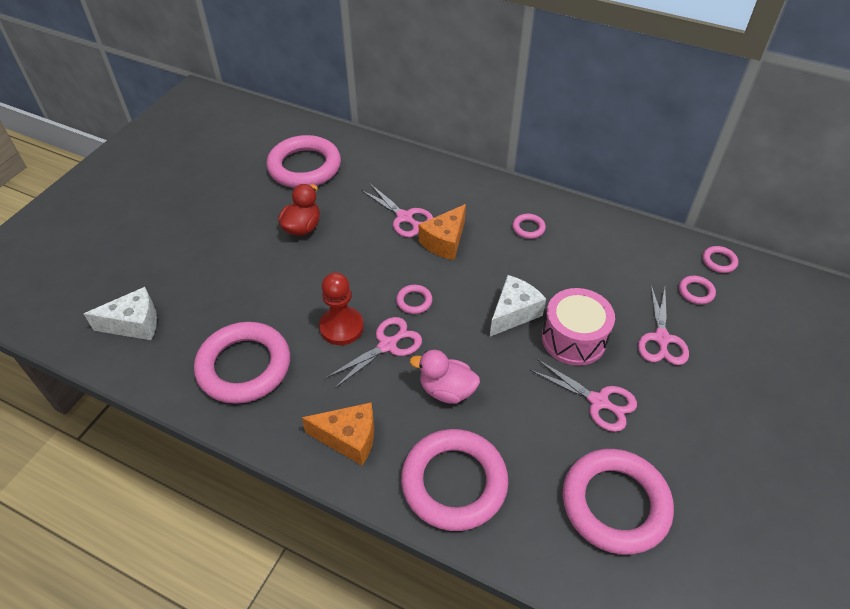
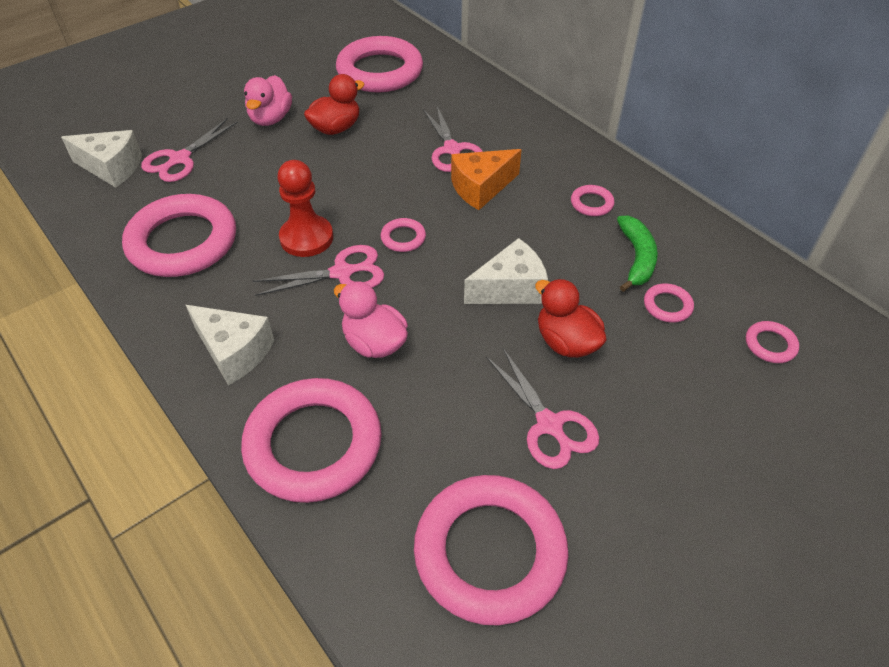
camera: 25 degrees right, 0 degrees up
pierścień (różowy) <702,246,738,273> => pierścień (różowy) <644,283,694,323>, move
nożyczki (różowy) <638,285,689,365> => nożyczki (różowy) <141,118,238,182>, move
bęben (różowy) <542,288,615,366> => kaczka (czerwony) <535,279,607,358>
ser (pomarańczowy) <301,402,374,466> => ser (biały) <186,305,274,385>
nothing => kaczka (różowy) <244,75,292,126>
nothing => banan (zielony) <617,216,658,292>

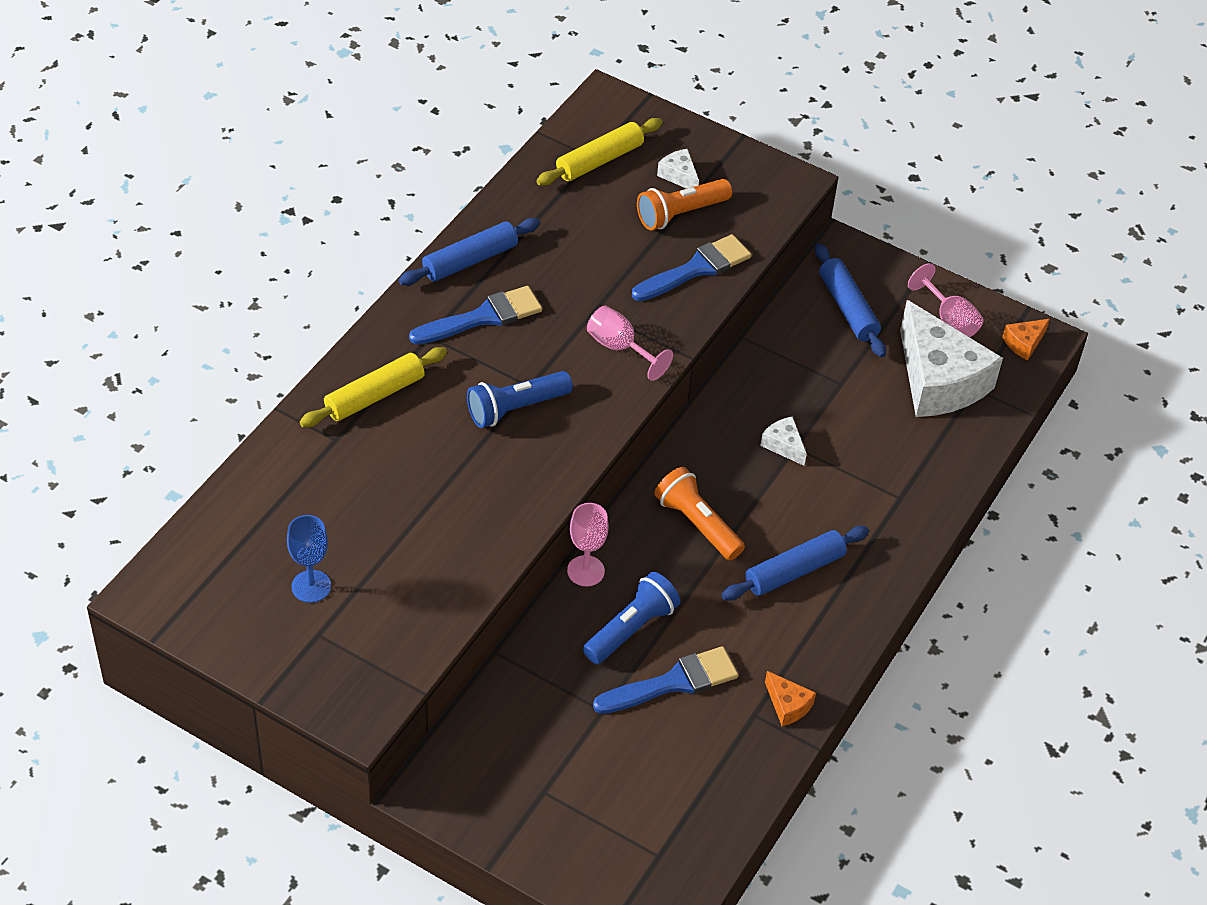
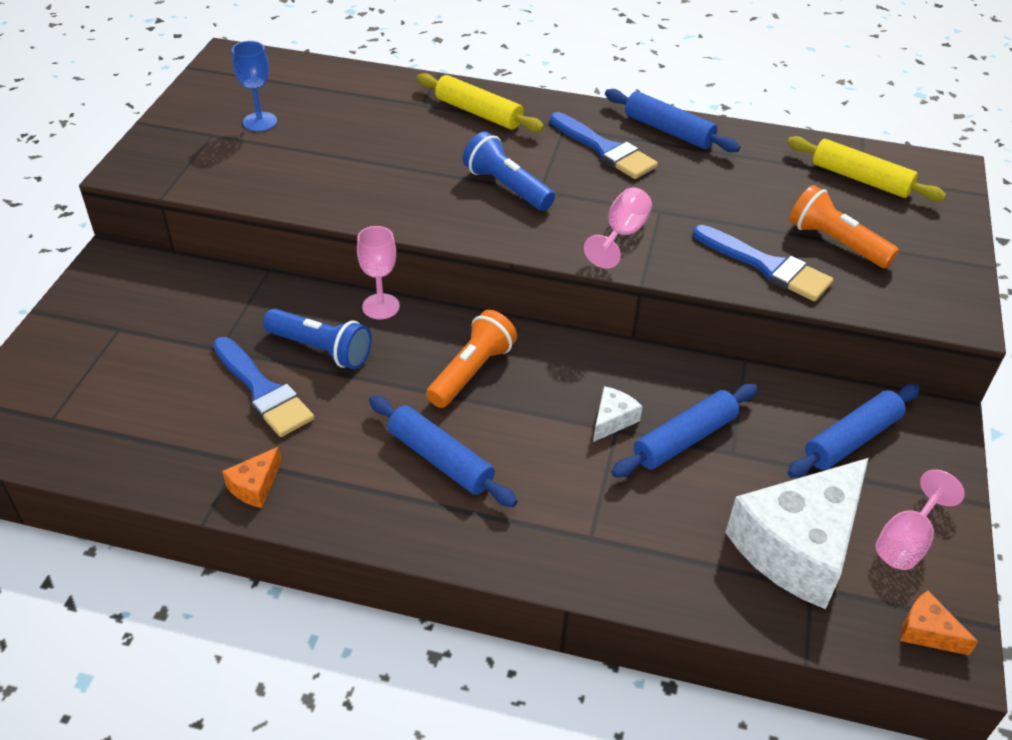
camera: 75 degrees right, 5 degrees down
ser (biały) <657,149,699,189> => nothing
nothing => wałek do ciasta (niebieski) <611,384,757,478>

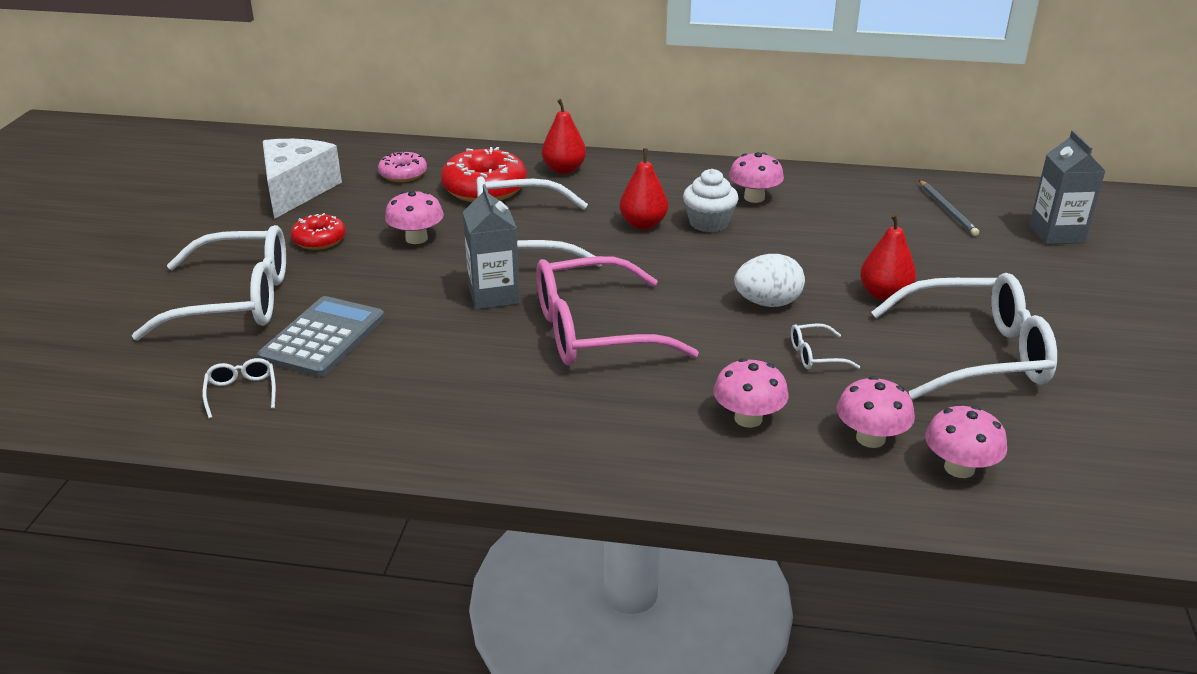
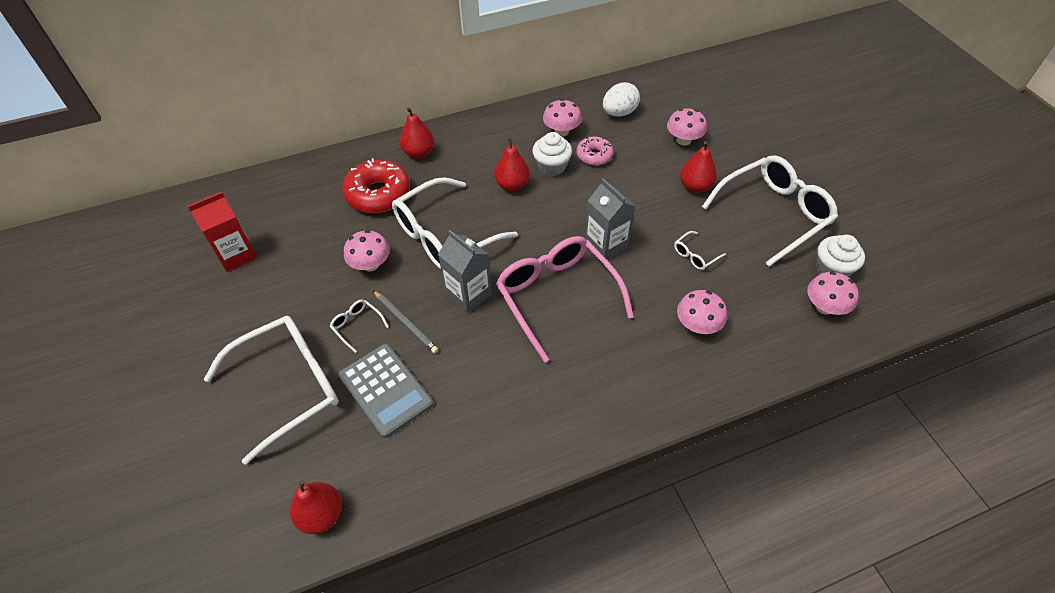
camera: 30 degrees left, 20 degrees up
karton mleka (szary) <1029,130,1105,244> => karton mleka (szary) <585,178,636,260>, move
ser (biały) <263,139,342,219> => karton mleka (czerwony) <188,192,257,272>
donut (różowy) <378,150,427,182> => donut (różowy) <577,137,613,166>, move
ołówek (szary) <919,180,979,236> => ołówek (szary) <373,290,438,353>, move
donut (czerwony) <291,213,346,250> => nothing
jajko (biały) <734,254,805,307> => jajko (biały) <603,82,640,117>, move
okulary (różowy) <536,256,699,366> => okulary (różowy) <496,236,634,362>, 105 degrees clockwise
kalkulator (szary) <258,296,385,377> => kalkulator (szary) <338,344,433,438>, 150 degrees clockwise
okulary (biały) <202,358,276,418> => okulary (biały) <330,299,389,353>, move
grzyb (różowy) <836,376,915,448> => grzyb (różowy) <667,108,707,145>, move
nothing => muffinka (biały) <816,235,865,277>
nothing => gruszka (czerwony) <290,480,342,534>

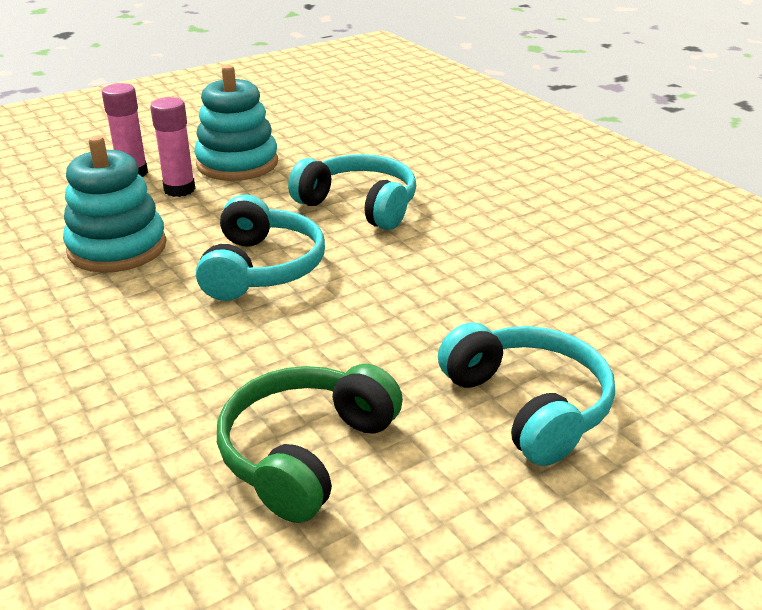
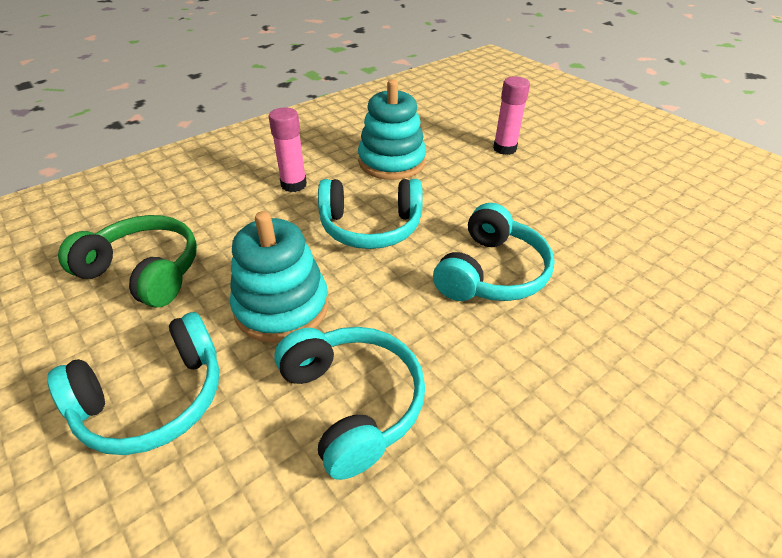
camera: 85 degrees right, 10 degrees up
zabawka nakładanka (turkusowy) <194,65,278,181> => zabawka nakładanka (turkusowy) <230,211,329,343>, move
klej w sztyfcie (różowy) <150,97,195,197> => klej w sztyfcie (różowy) <268,108,307,192>, move
nothing => słuchawki (turkusowy) <274,327,425,480>

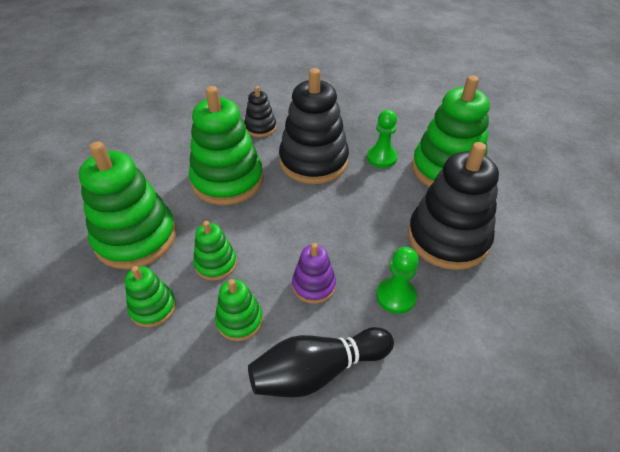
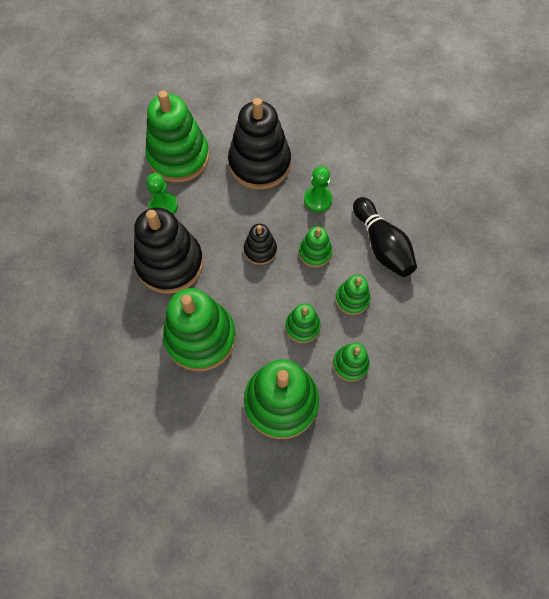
camera: 95 degrees left, 20 degrees up
zabawka nakładanka (czarny) <244,86,276,137> => zabawka nakładanka (czarny) <244,224,277,265>, move
zabawka nakładanka (fioletowy) <292,243,336,304> => zabawka nakładanka (zielony) <299,226,332,267>

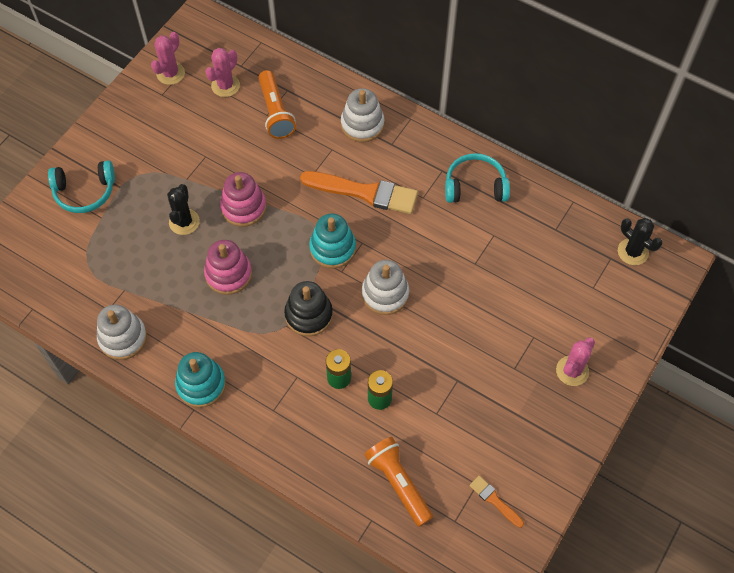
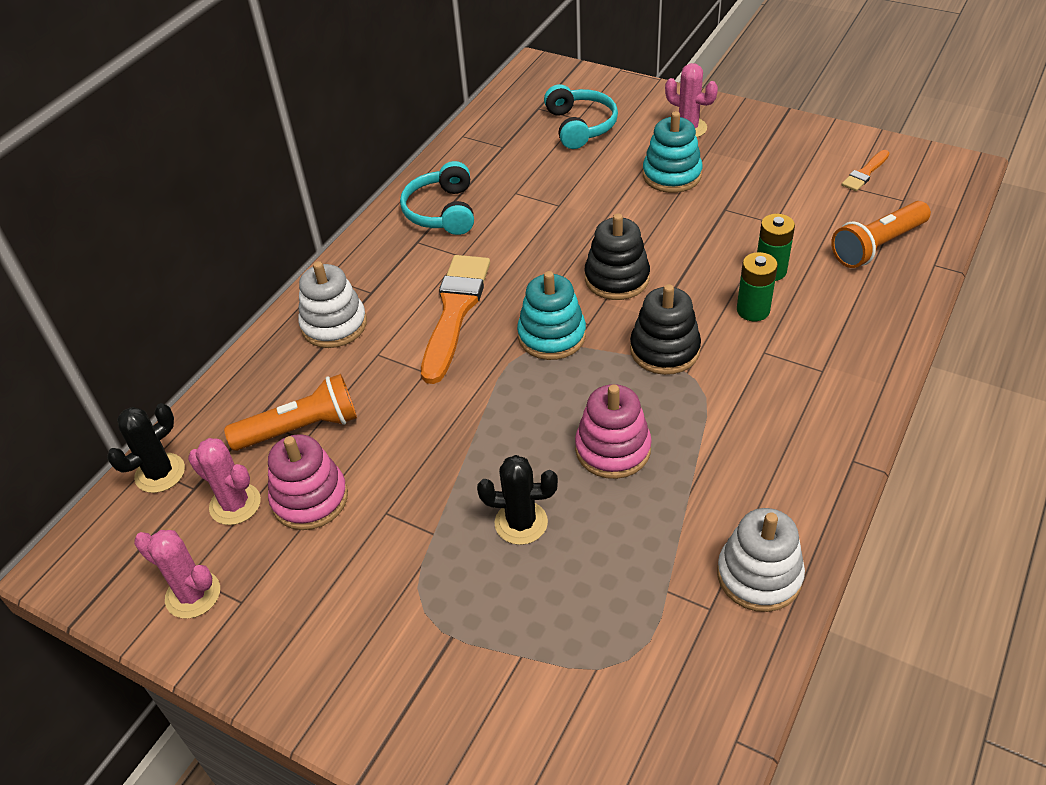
camera: 90 degrees left, 15 degrees down
słuchawki (turkusowy) <48,160,115,213> => słuchawki (turkusowy) <544,84,618,149>, move
zabawka nakładanka (różowy) <220,172,266,227> => zabawka nakładanka (różowy) <268,434,348,530>, move
kaktus (czarny) <618,218,663,265> => kaktus (czarny) <107,403,185,493>, move
zabawka nakładanka (biały) <362,260,409,315> => zabawka nakładanka (czarny) <584,213,650,300>
zabawka nakładanka (turkusowy) <175,352,226,408> => zabawka nakładanka (turkusowy) <643,111,702,193>, move

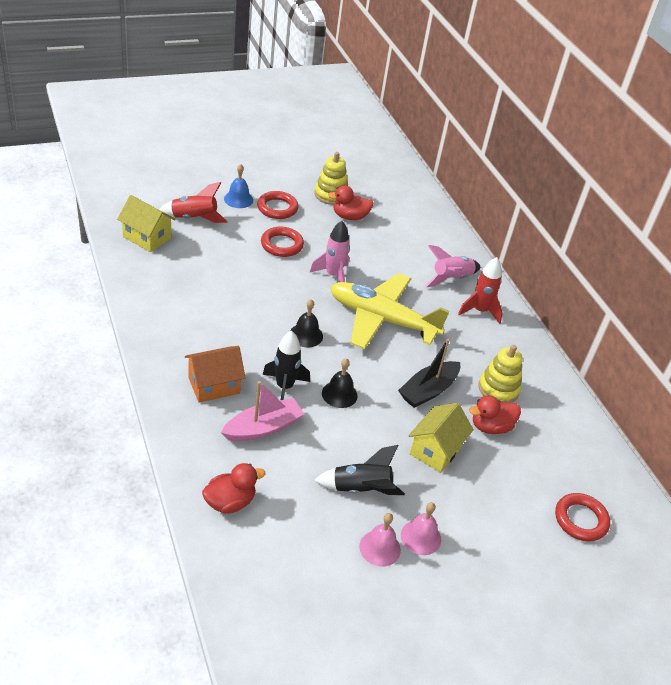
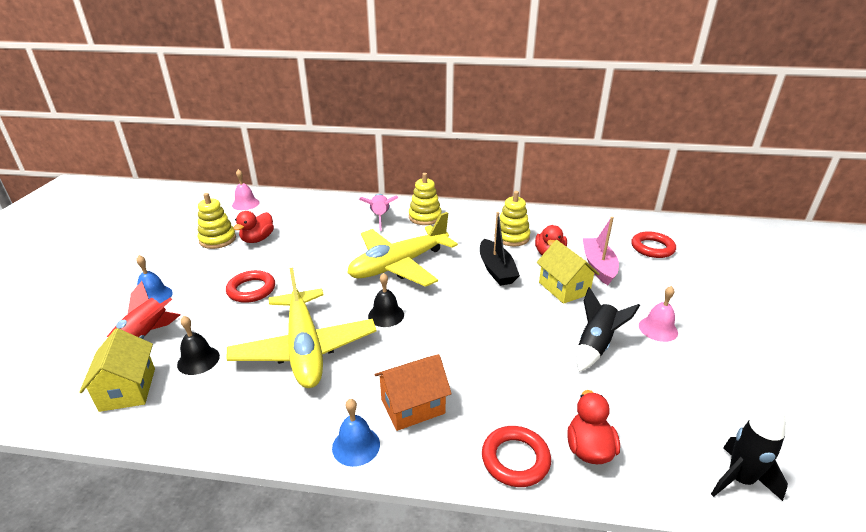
camera: 55 degrees left, 10 degrees down
pierścień (czerwony) <257,191,299,219> => pierścień (czerwony) <482,426,551,487>, move
domek (żółty) <117,195,176,252> => domek (żółty) <79,328,155,412>, 75 degrees counterclockwise
rakieta (różowy) <310,221,350,282> => nothing
rakieta (czerwony) <458,257,503,324> => zabawka nakładanka (żółty) <409,173,442,225>
rakieta (czarny) <263,330,310,400> => rakieta (czarny) <711,404,788,501>, move
domek (pomarańczowy) <185,346,246,403> => domek (pomarańczowy) <375,354,452,431>, 60 degrees clockwise
dzwonek (czarny) <322,358,358,408> => dzwonek (czarny) <177,316,220,375>, move
łódka (różowy) <221,381,304,441> => łódka (różowy) <583,217,619,285>, move
dzwonek (różowy) <359,513,401,567> => dzwonek (różowy) <232,169,259,210>, move
nothing => samolot (żółty) <227,267,376,388>
nothing => dzwonek (niebieski) <332,399,380,467>

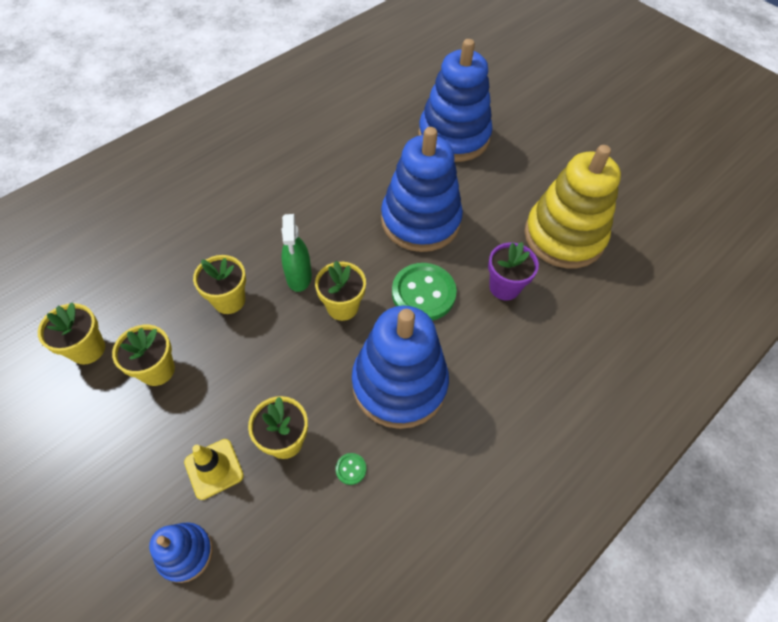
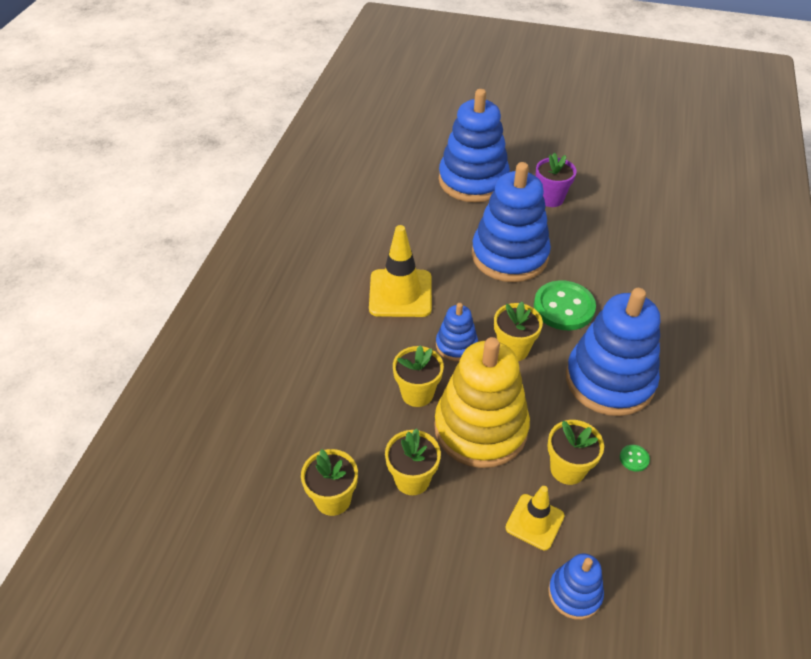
camera: 30 degrees left, 10 degrees down
zabawka nakładanka (żółty) <525,145,621,268> => zabawka nakładanka (żółty) <434,337,530,468>, move
spryskiwacz (zielony) <281,214,312,292> => zabawka nakładanka (niebieski) <436,303,478,361>
doniczka (fioletowy) <488,242,539,300> => doniczka (fioletowy) <536,152,577,207>, move
nothing => pachołek (żółty) <369,225,432,317>

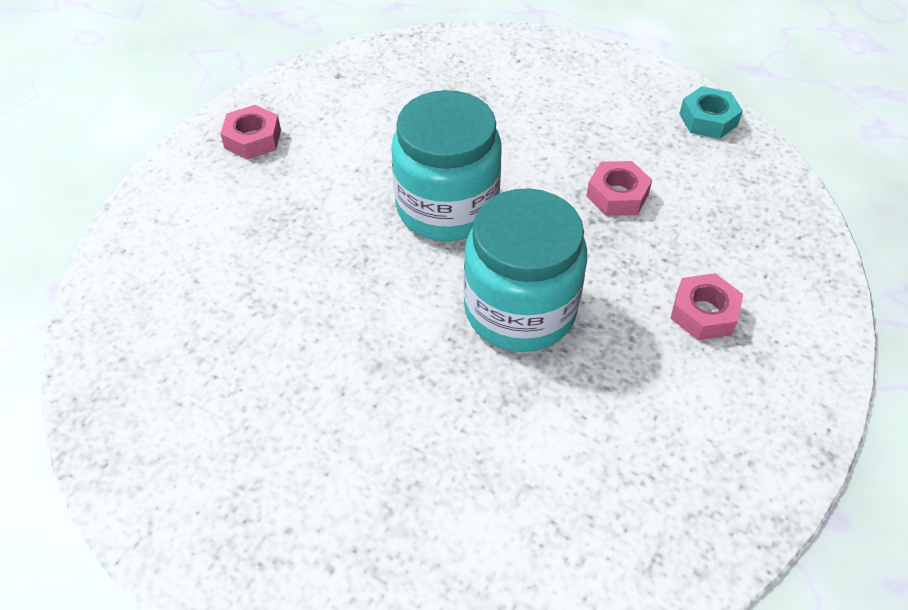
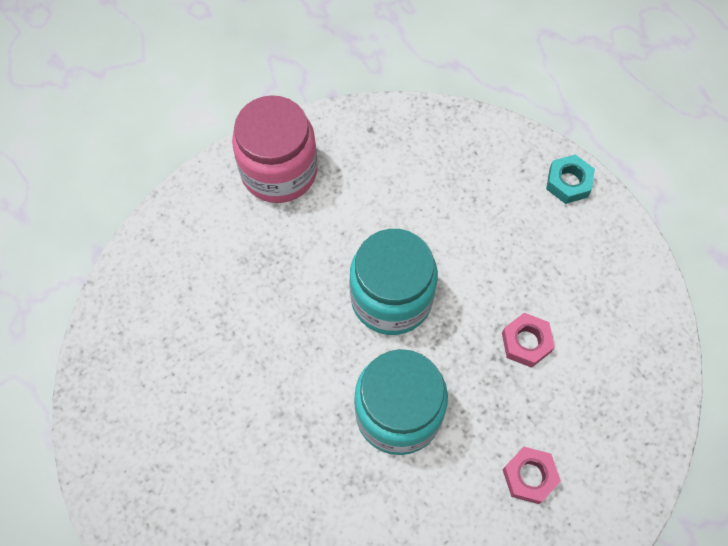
camera: 25 degrees right, 15 degrees up
nakrętka (turkusowy) <679,86,743,139> => nakrętka (turkusowy) <546,154,595,204>, move
nakrętka (różowy) <220,105,281,160> => słoik (różowy) <232,95,318,203>

